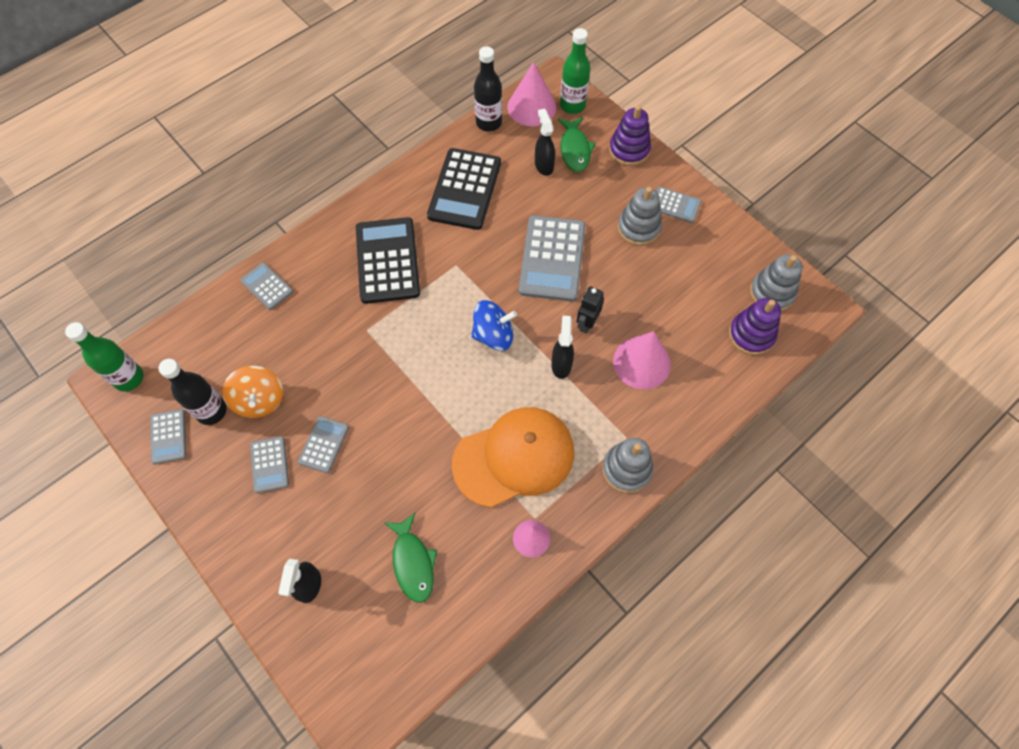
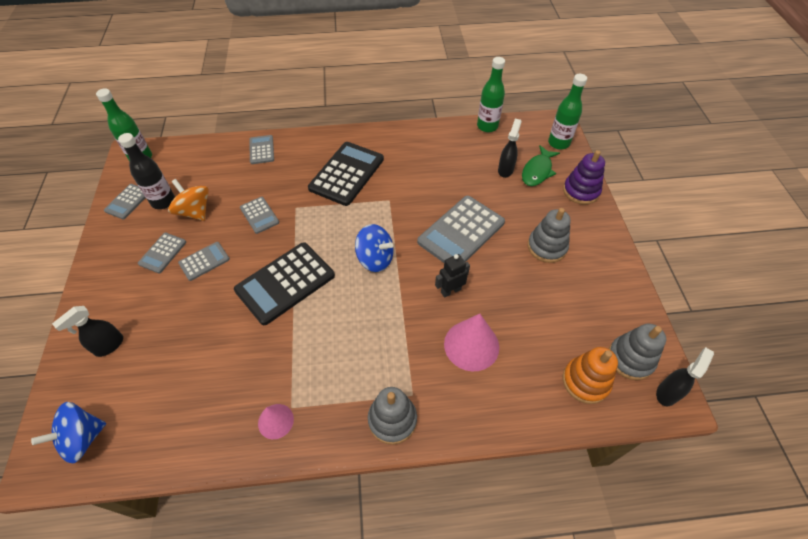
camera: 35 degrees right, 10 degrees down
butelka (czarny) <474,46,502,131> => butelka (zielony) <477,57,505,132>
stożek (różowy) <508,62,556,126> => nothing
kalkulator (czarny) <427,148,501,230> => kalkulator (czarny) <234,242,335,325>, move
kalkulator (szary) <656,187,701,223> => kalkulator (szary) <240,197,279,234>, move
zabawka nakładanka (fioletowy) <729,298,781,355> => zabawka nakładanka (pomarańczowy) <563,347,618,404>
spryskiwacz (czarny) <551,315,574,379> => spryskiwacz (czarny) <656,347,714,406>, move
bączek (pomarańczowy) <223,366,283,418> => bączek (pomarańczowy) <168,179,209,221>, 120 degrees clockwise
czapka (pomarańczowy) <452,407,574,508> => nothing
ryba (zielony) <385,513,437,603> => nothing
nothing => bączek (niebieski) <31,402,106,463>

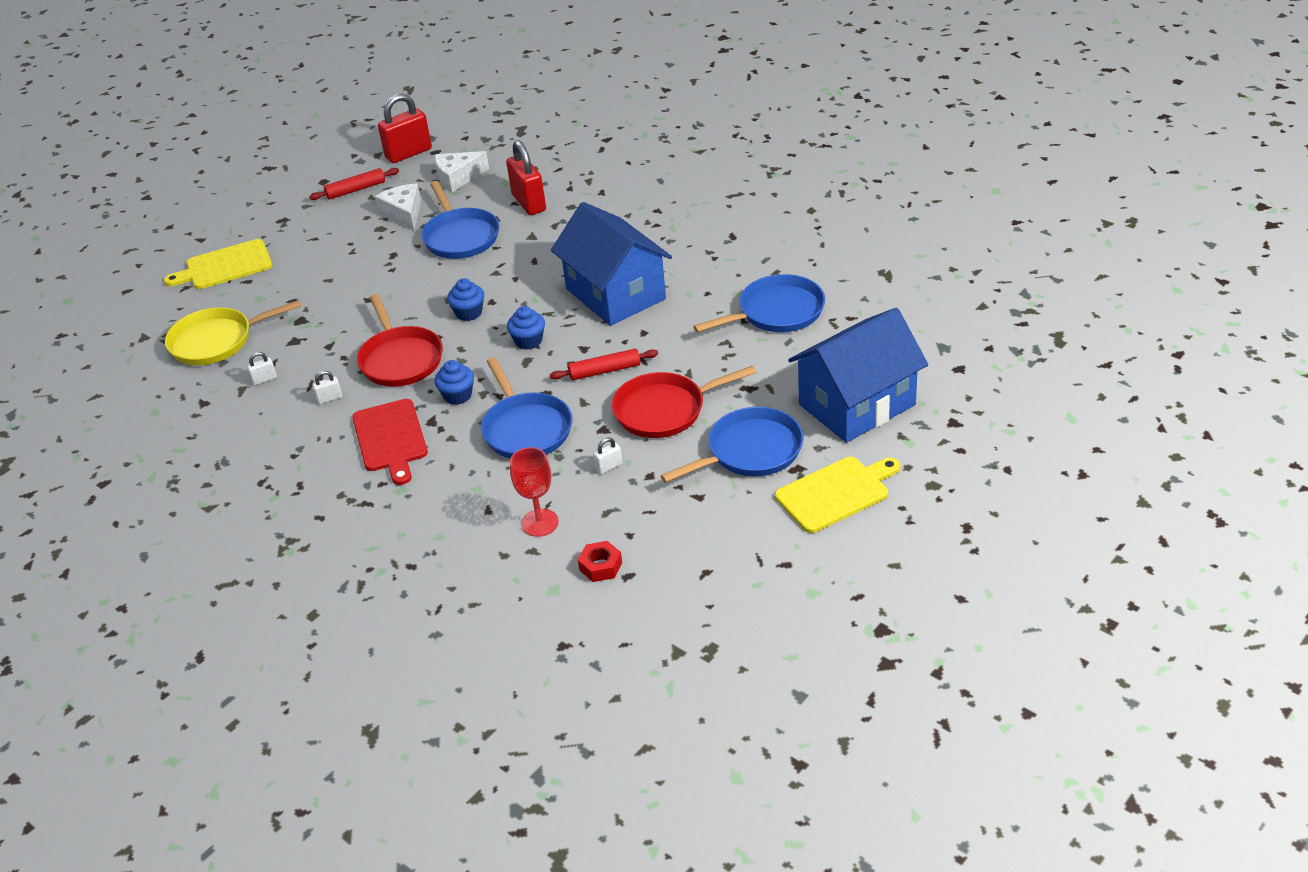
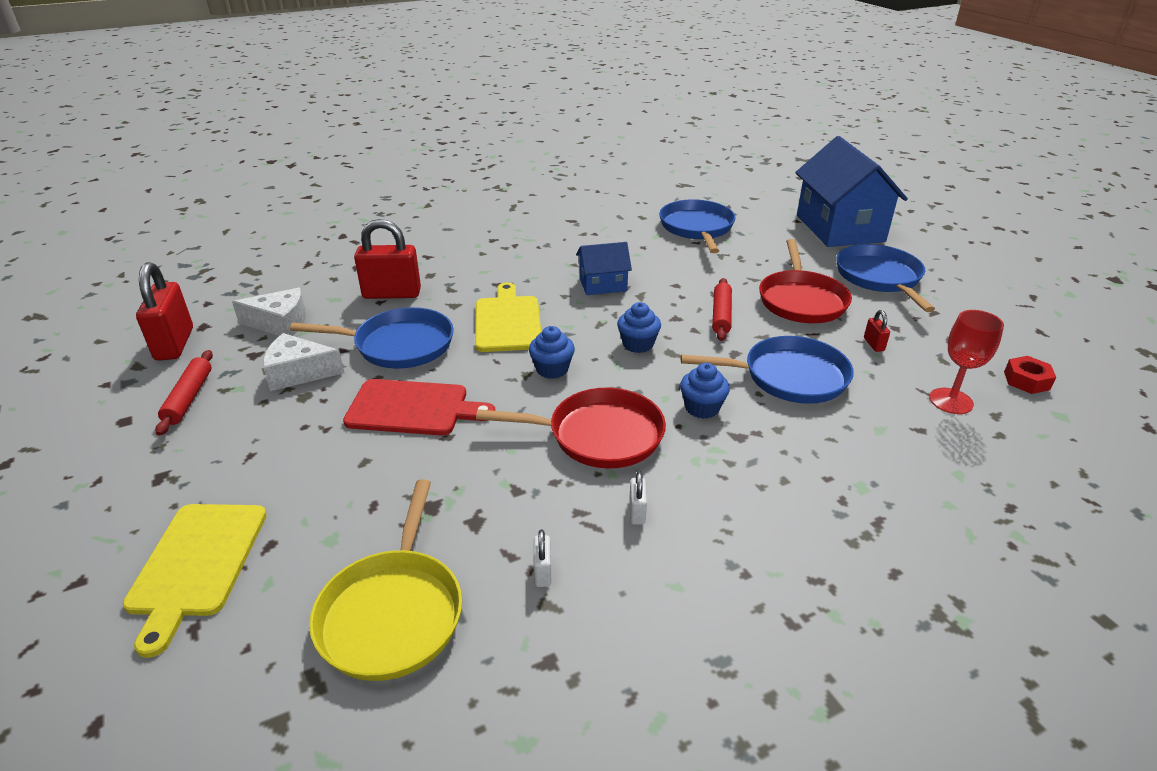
camera: 70 degrees left, 5 degrees down
ser (biały) <435,151,489,192> => ser (biały) <232,288,306,336>, 90 degrees counterclockwise
domek (niebieski) <551,202,672,326> => domek (niebieski) <576,242,632,295>, x0.50
deska do krojenia (czerwony) <352,399,428,485> => deska do krojenia (czerwony) <343,379,495,435>, move
kłódka (biały) <593,437,622,474> => kłódka (czerwony) <864,310,890,352>
deska do krojenia (żółty) <775,457,900,533> => deska do krojenia (żółty) <475,282,541,352>, move

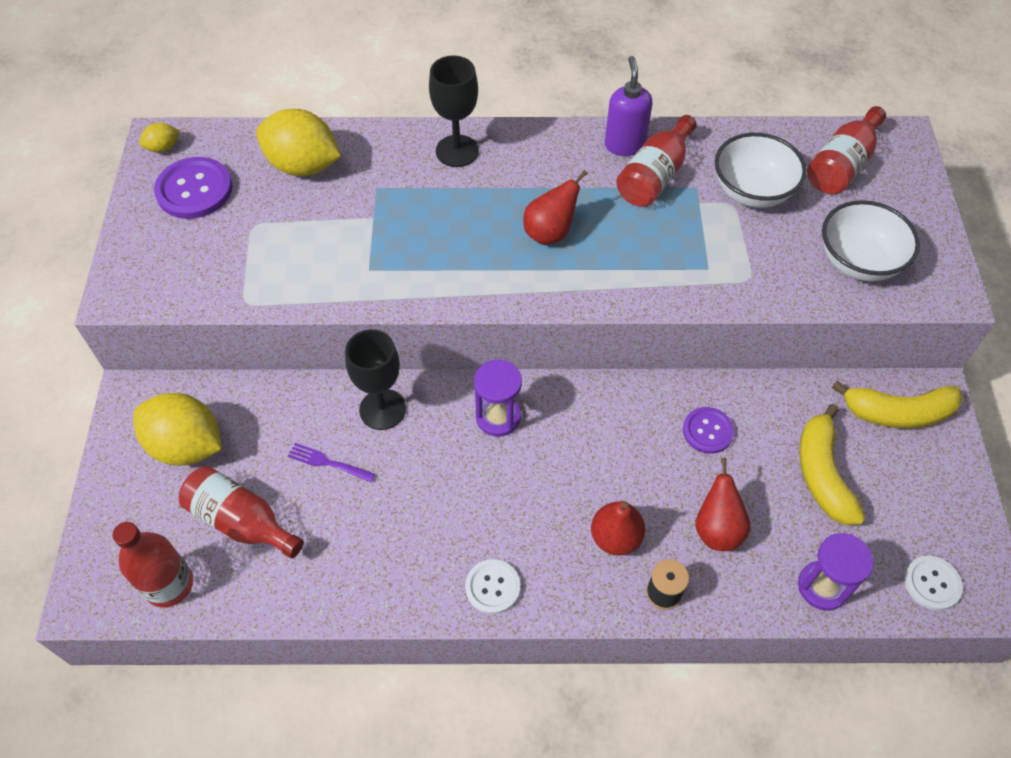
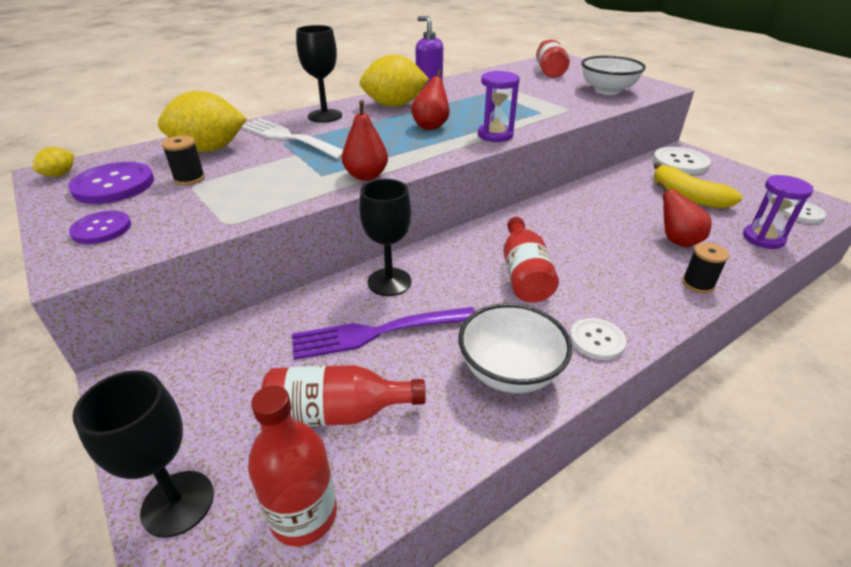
camera: 35 degrees left, 20 degrees down
butelka (czerwony) <616,115,697,207> => butelka (czerwony) <503,217,559,303>, move
miska (biały) <715,133,807,208> => miska (biały) <458,303,572,393>, move
klepsydra (fioletowy) <474,360,522,436> => klepsydra (fioletowy) <478,71,520,142>, move
banan (żółty) <832,381,963,428> => guzik (biały) <653,147,711,175>
cytryna (żółty) <133,393,222,466> => cytryna (żółty) <360,55,429,107>, move
guzik (fioletowy) <683,407,734,454> => guzik (fioletowy) <69,211,131,244>, move
widelec (fioletowy) <288,443,375,482> => widelec (fioletowy) <292,307,475,360>, x1.98
gruszka (czerwony) <591,501,645,556> => gruszka (czerwony) <342,100,388,181>, move
nothing => widelec (biały) <241,118,343,160>
nothing => szpulka (czarny) <162,135,205,185>
nothing => kielich (czarny) <72,370,214,538>

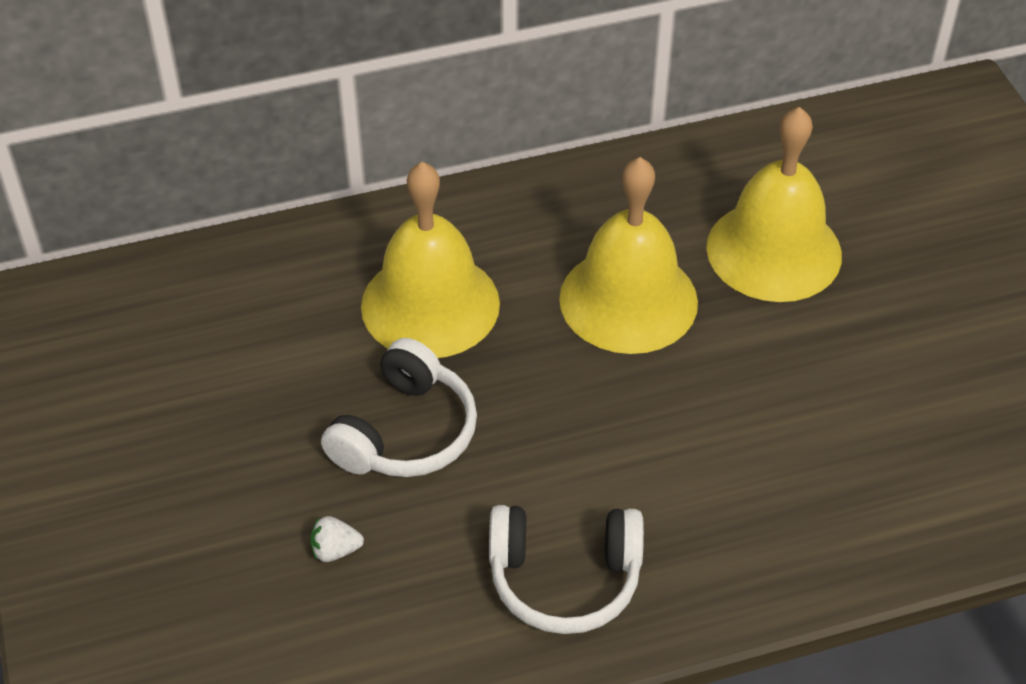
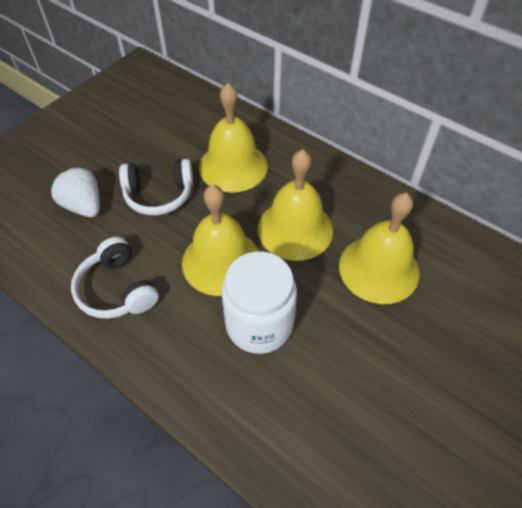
camera: 55 degrees right, 5 degrees up
truskawka (biały) <310,516,364,562> => truskawka (biały) <50,166,100,217>, x2.10
nothing => dzwonek (żółty) <182,185,259,296>
nothing => słoik (biały) <221,252,297,354>

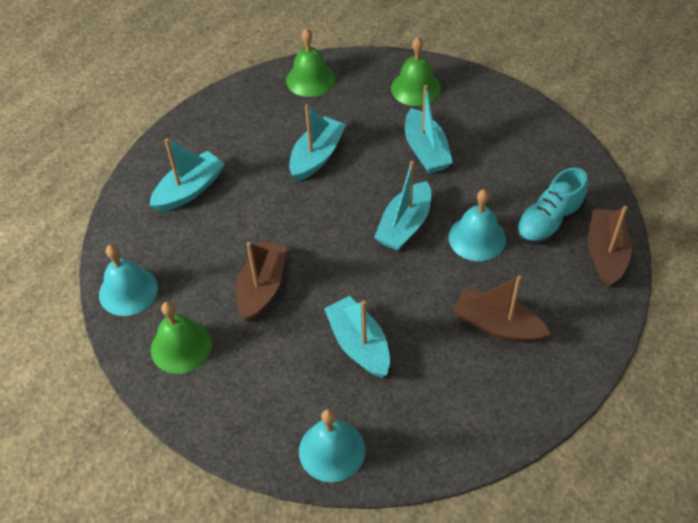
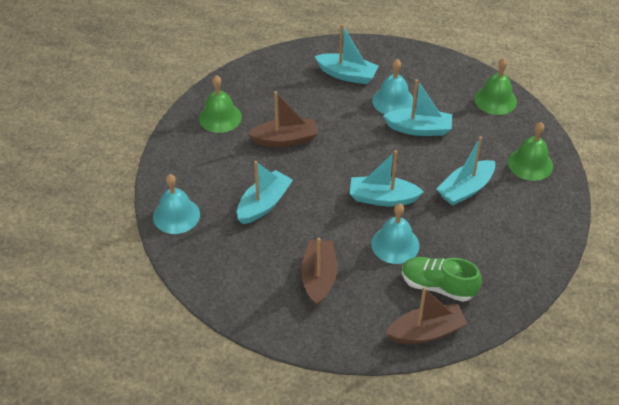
camera: 65 degrees right, 5 degrees down
but (turkusowy) <516,167,588,245> => but (zielony) <402,257,482,302>
dzwonek (turkusowy) <99,244,158,316> => dzwonek (turkusowy) <372,59,413,114>, move

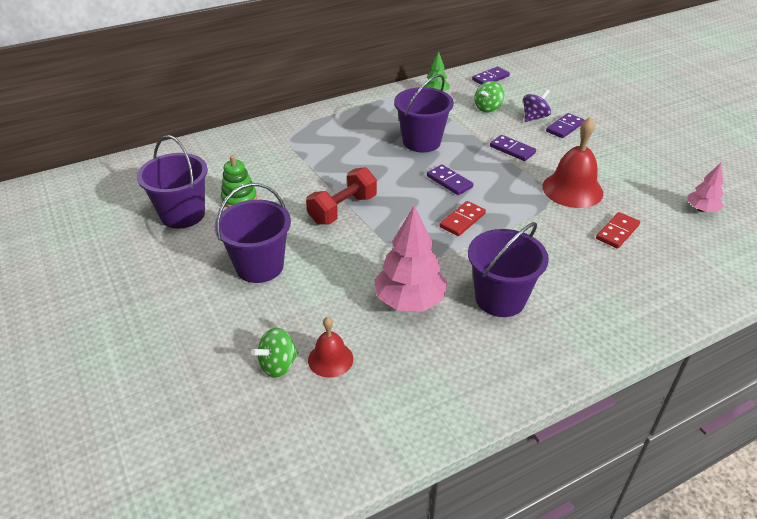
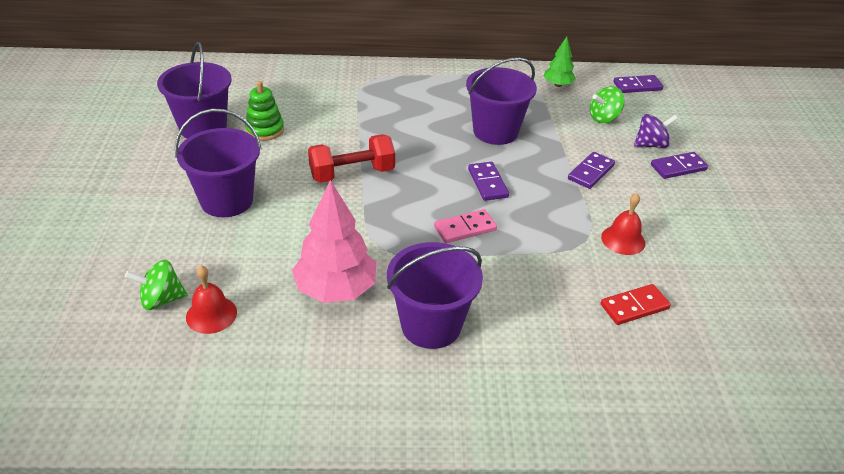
camera: 25 degrees right, 0 degrees up
dzwonek (czerwony) <542,117,603,208> => dzwonek (czerwony) <601,193,645,255>, x0.58
kostka domina (fioletowy) <490,135,536,161> => kostka domina (fioletowy) <568,152,615,189>, 60 degrees clockwise
drzewko (różowy) <687,163,724,212> => nothing
kostka domina (czerwony) <440,201,486,236> => kostka domina (różowy) <434,209,497,243>

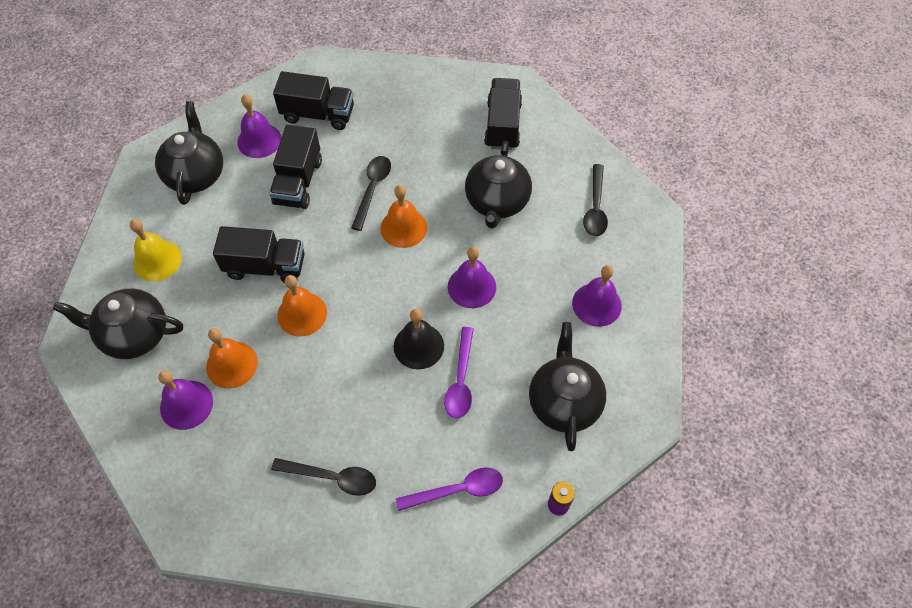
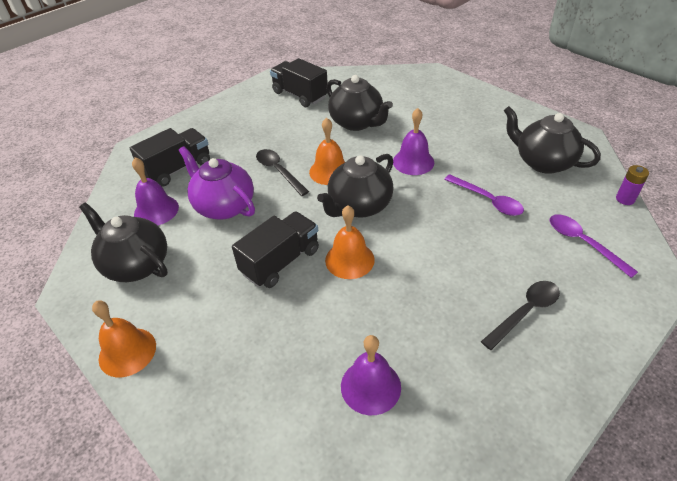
camera: 50 degrees left, 15 degrees down
ciężarówka (czarny) <269,125,322,209> => imbryk (fioletowy) <179,146,255,219>
łyżka (czarny) <583,164,608,236> => nothing
dzwonek (żółty) <130,219,182,281> => nothing
dzwonek (fioletowy) <572,265,622,327> => nothing
imbryk (czarny) <53,289,183,359> => imbryk (czarny) <317,154,394,218>, move
dzwonek (czarny) <394,309,444,369> => nothing
dzwonek (pomarańczowy) <206,328,258,389> => dzwonek (pomarańczowy) <92,300,156,377>, move
łyżka (fioletowy) <396,467,503,511> => łyżka (fioletowy) <550,214,638,278>, 60 degrees counterclockwise

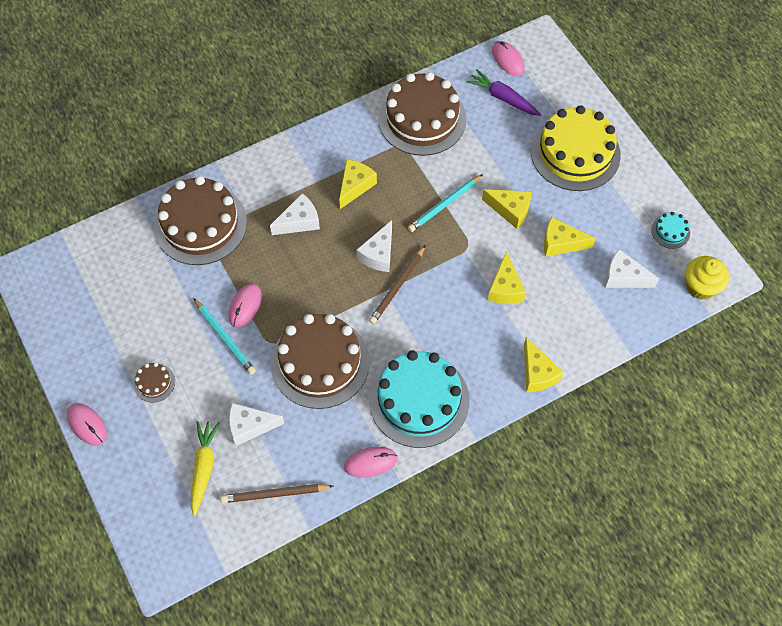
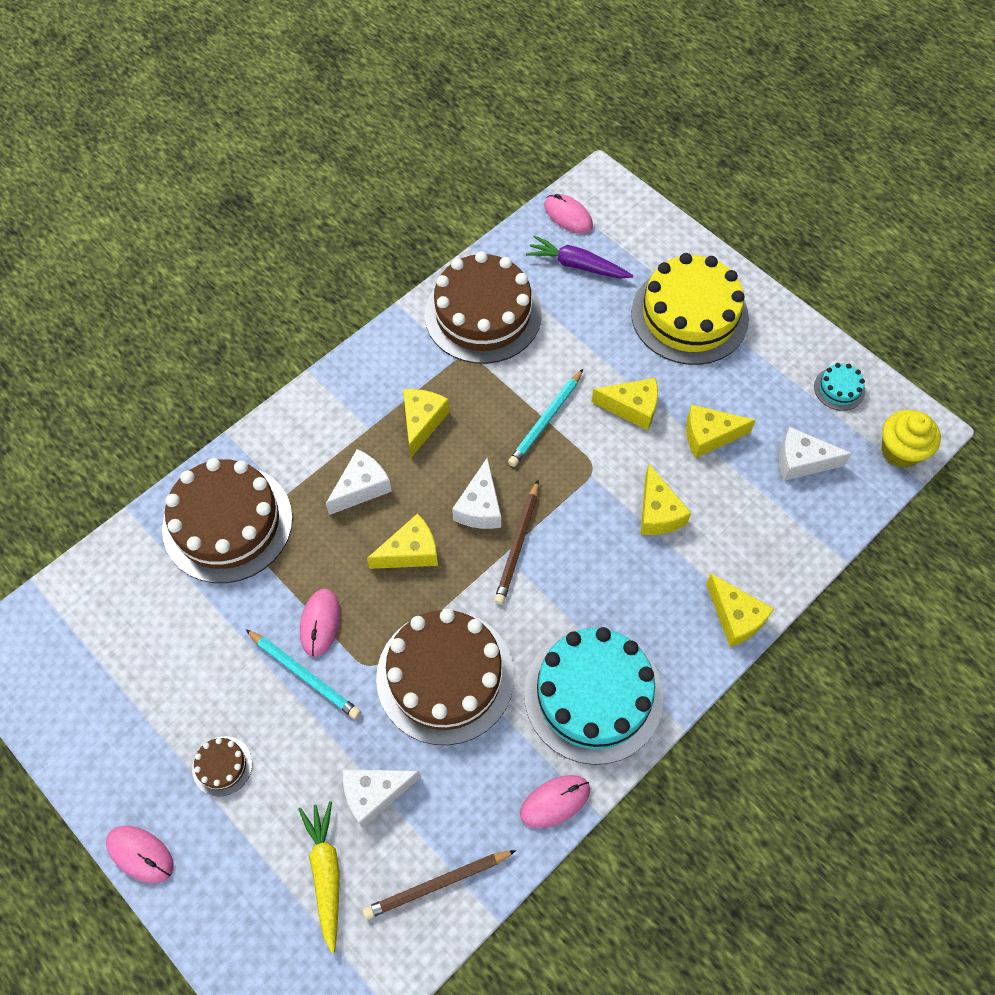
camera: 15 degrees left, 0 degrees up
nothing => ser (żółty) <367,513,438,569>

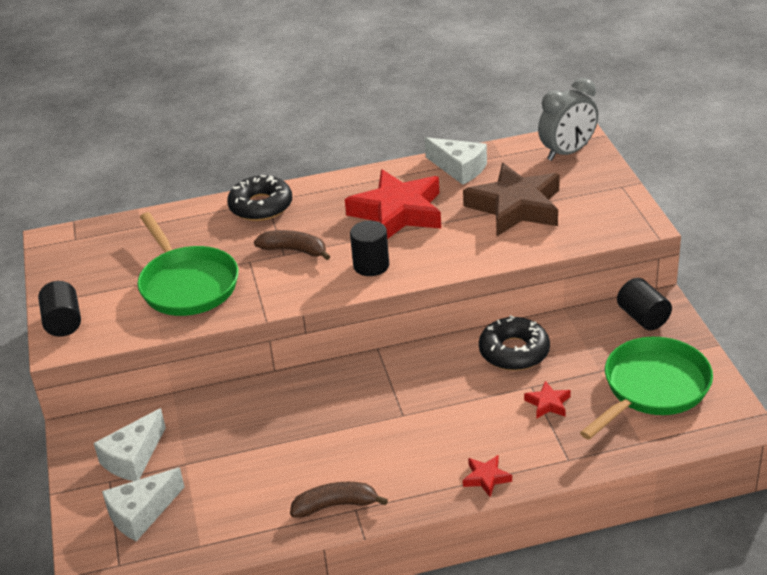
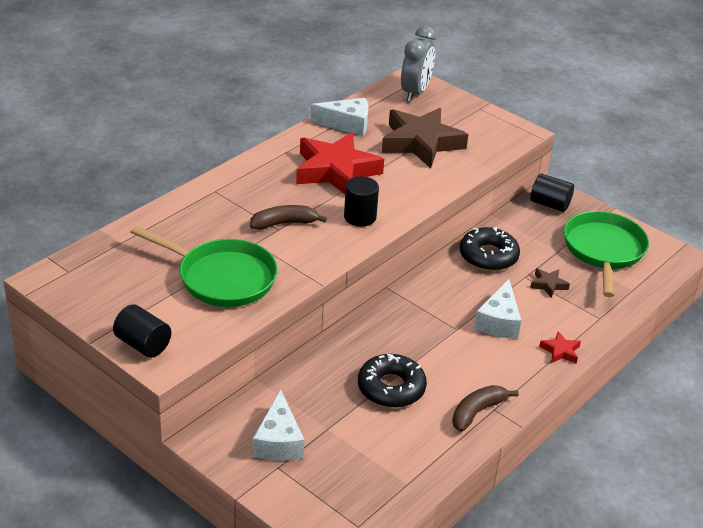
camera: 40 degrees left, 0 degrees up
donut (czarny) <227,175,292,221> => donut (czarny) <358,354,427,408>, move
gwiazda (czerwony) <524,381,571,419> => gwiazda (brązowy) <530,268,570,298>
ser (biały) <102,467,184,542> => ser (biały) <474,279,521,338>, move

